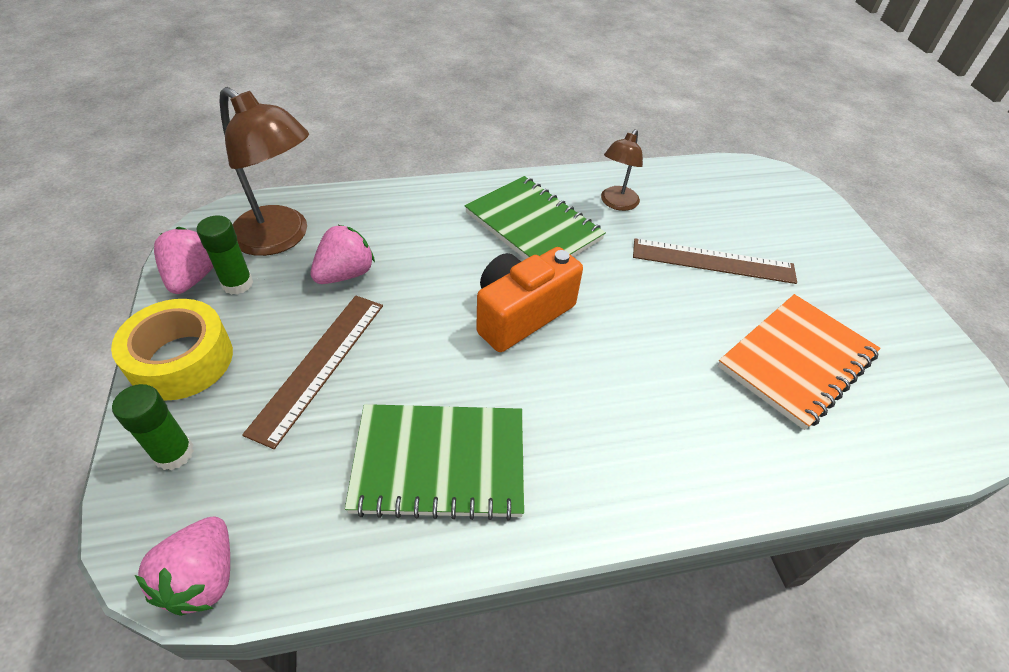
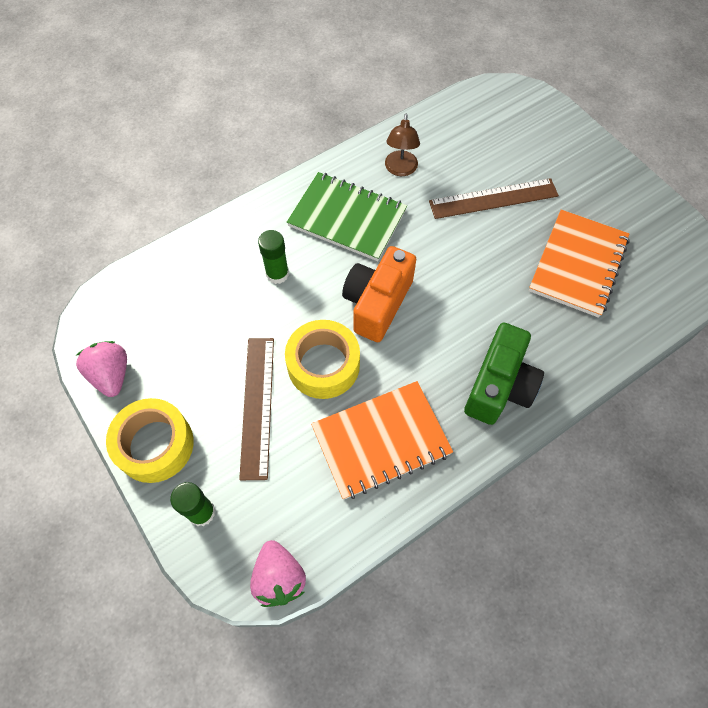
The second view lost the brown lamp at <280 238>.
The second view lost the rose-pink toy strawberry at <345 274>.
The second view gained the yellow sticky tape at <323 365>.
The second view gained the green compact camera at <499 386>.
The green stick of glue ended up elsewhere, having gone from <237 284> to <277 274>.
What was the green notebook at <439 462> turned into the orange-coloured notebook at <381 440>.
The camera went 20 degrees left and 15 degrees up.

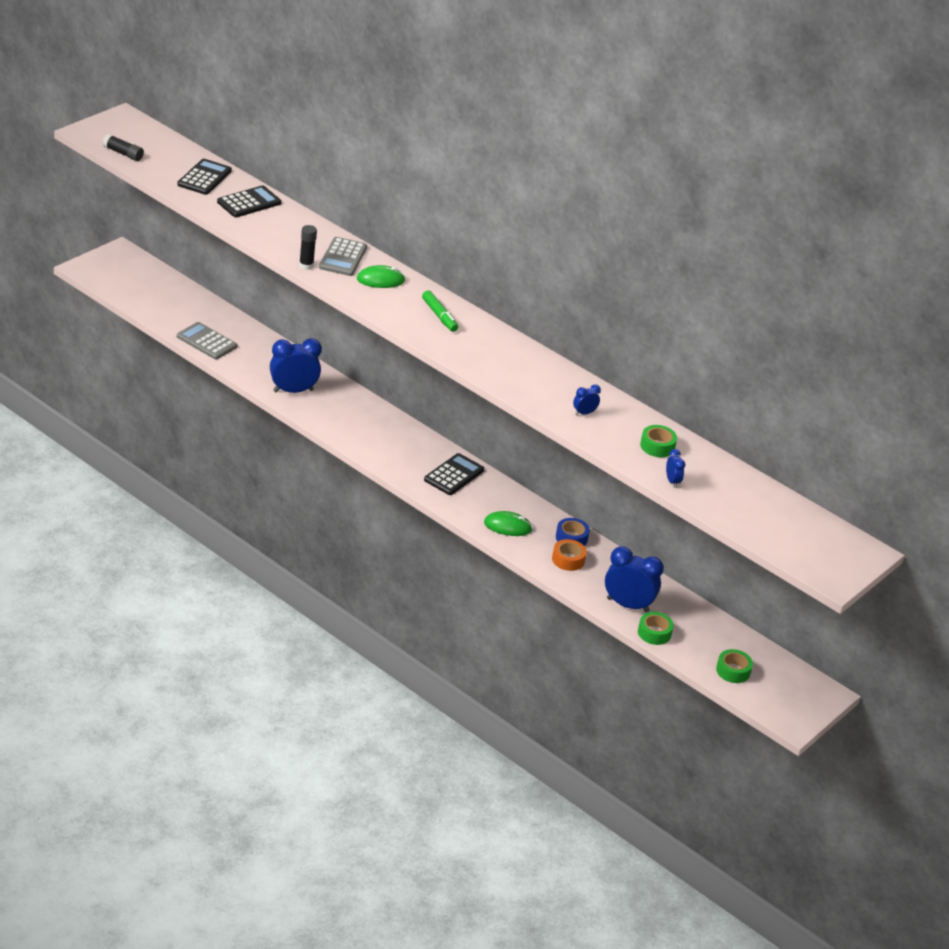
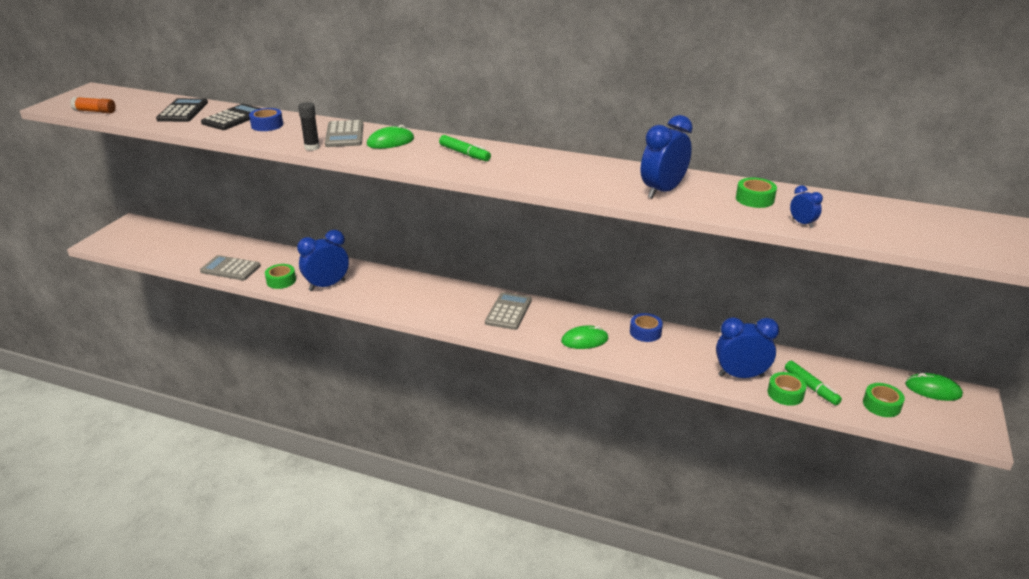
The second view lost the orange-coloured sticky tape at <568 560>.
The second view gained the cobalt sticky tape at <267 125>.
The second view gained the green sticky tape at <281 281>.
The second view gained the green marker at <811 387>.
The second view gained the green mouse at <933 389>.
What was the black stick of glue at <123 153> turned into the orange-coloured stick of glue at <95 111>.
What was the black adding machine at <454 475> turned into the grey adding machine at <508 311>.
The size of the cobalt alarm clock at <584 413> changed by a factor of 2.11.
The camera went 15 degrees left and 5 degrees down.

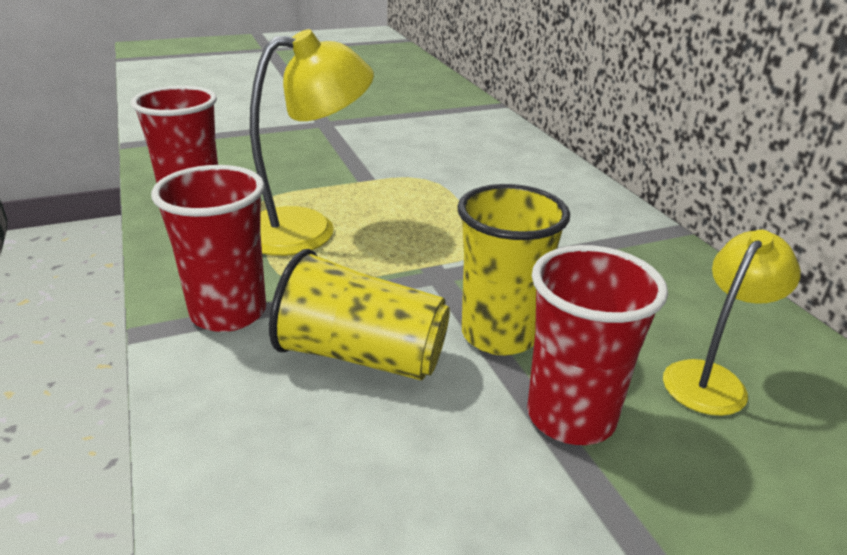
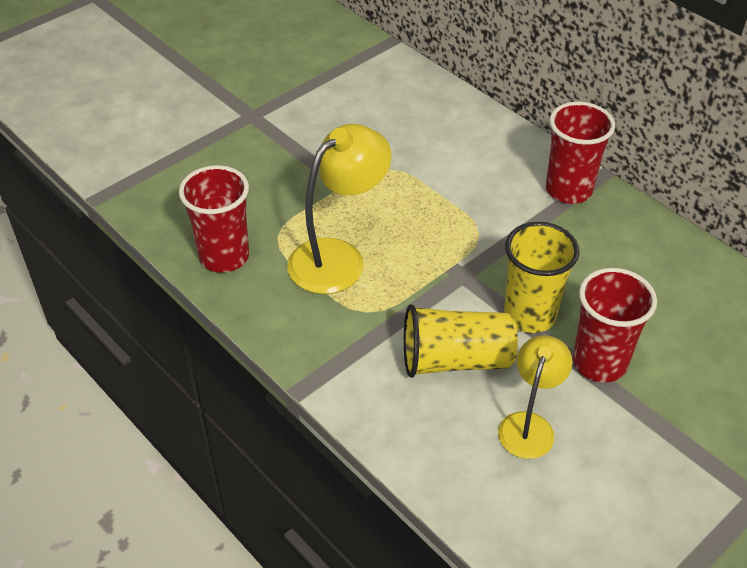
The crimson cup ended up elsewhere, having gone from <228 312> to <568 190>.
The yellow lamp ended up elsewhere, having gone from <711 378> to <529 425>.
The camera went 20 degrees left and 15 degrees up.

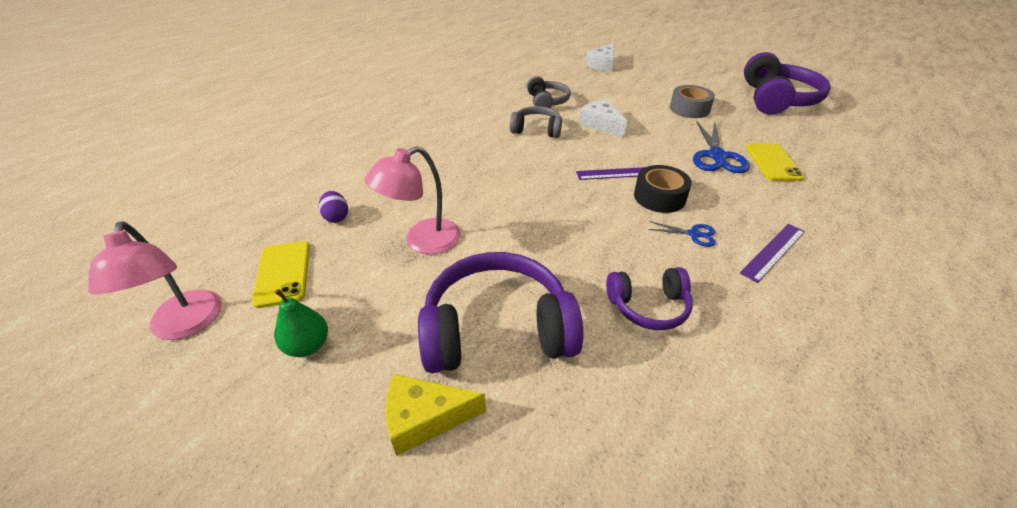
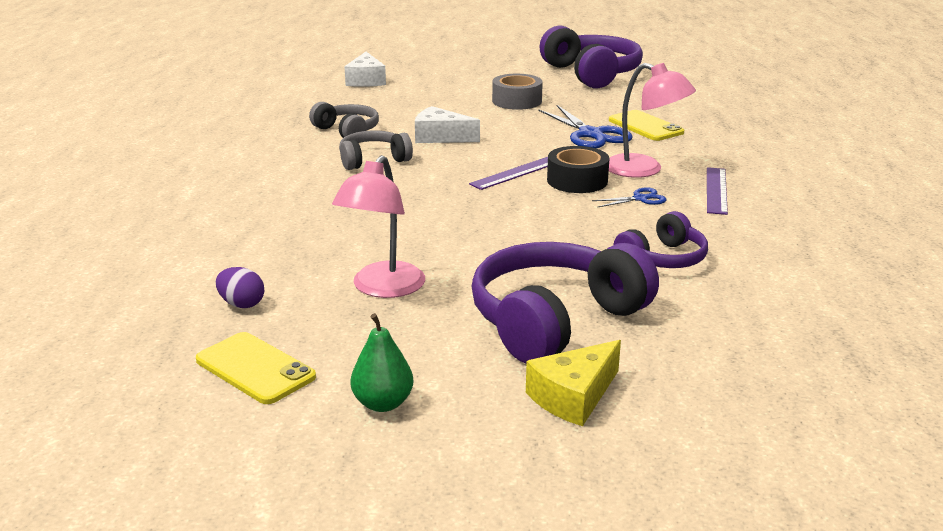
The rose-pink lamp ended up elsewhere, having gone from <185 325> to <644 170>.
The camera went 35 degrees left and 15 degrees down.

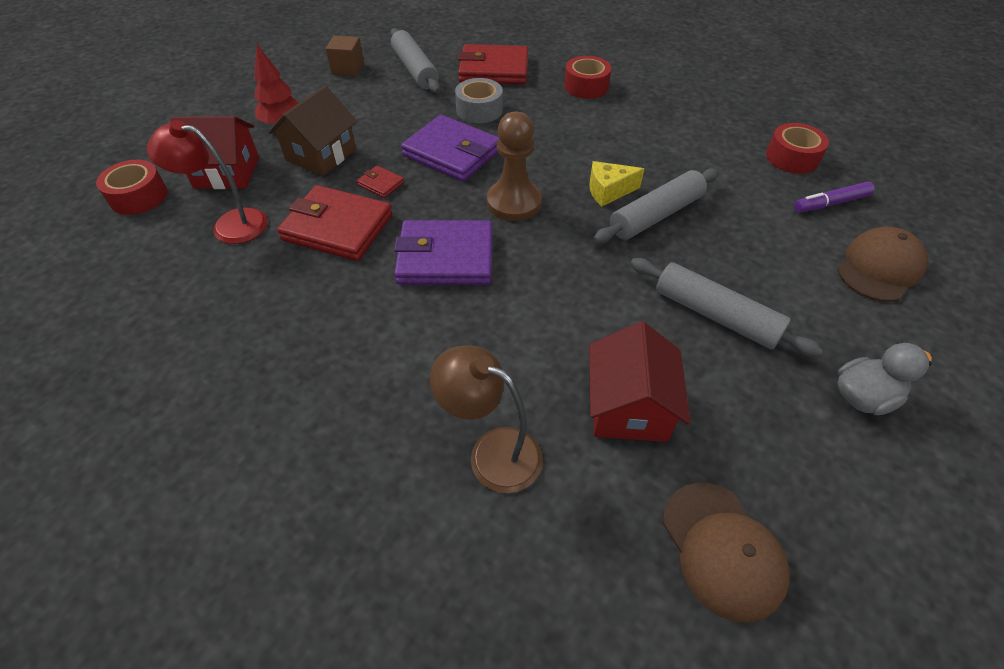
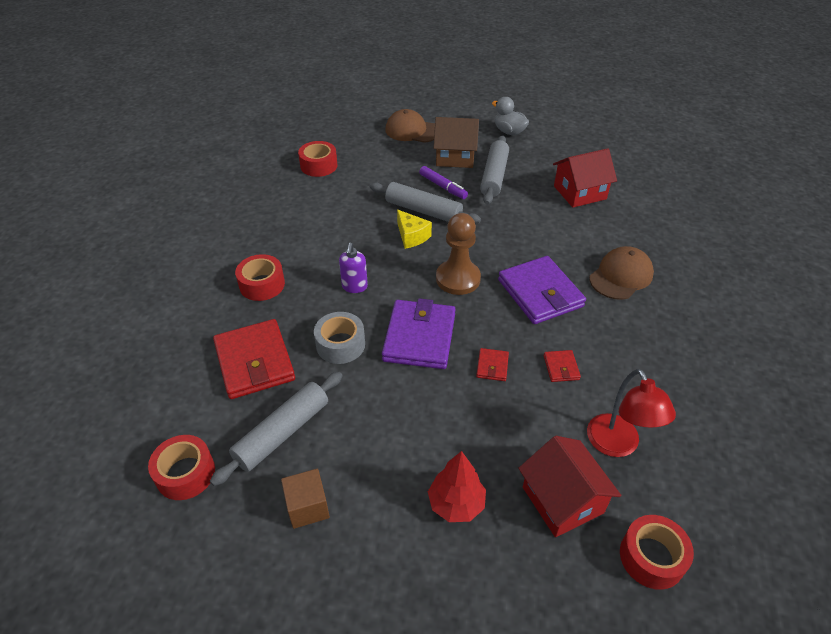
The second view lost the brown lamp at <492 452>.
The second view gained the crimson sticky tape at <185 473>.
The second view gained the purple soap pump at <354 287>.
The brown cottage ended up elsewhere, having gone from <321 155> to <455 157>.
The brown cap ended up elsewhere, having gone from <722 549> to <621 276>.
The purple marker ended up elsewhere, having gone from <831 203> to <443 187>.
The size of the crimson wallet at <337 227> changed by a factor of 0.45.
The camera went 115 degrees left and 5 degrees down.

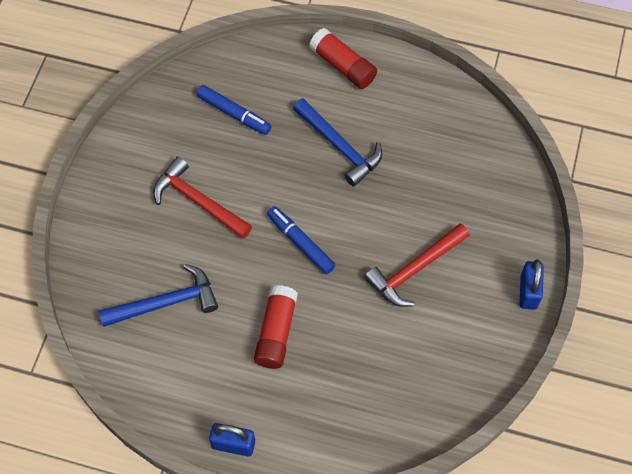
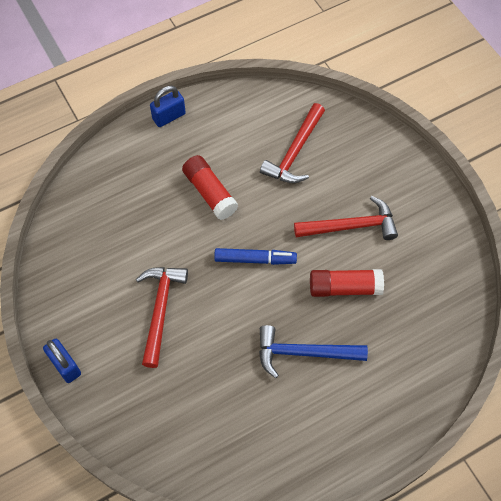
The second view lost the cobalt marker at <233 113>.
The crimson stick of glue ended up elsewhere, having gone from <343 66> to <344 287>.
What was the cobalt hammer at <166 302> turned into the crimson hammer at <295 152>.
The camera went 135 degrees right and 0 degrees up.

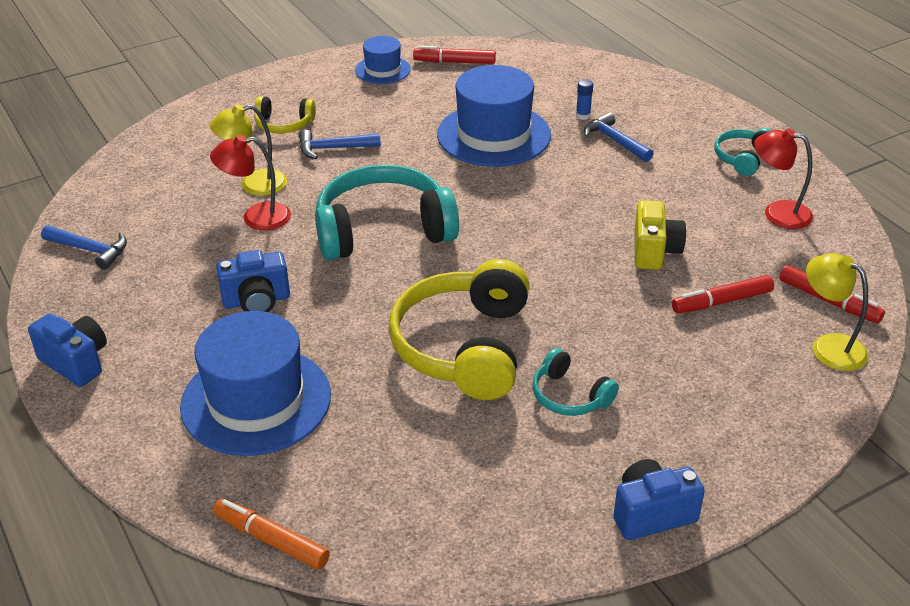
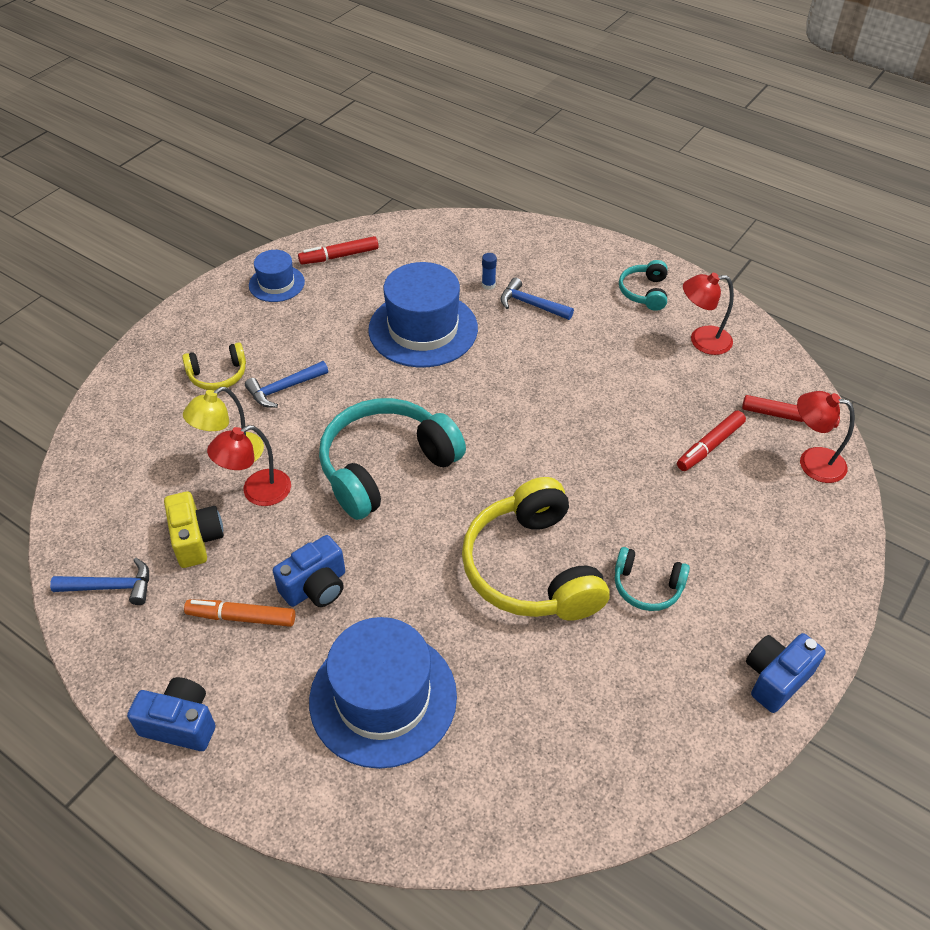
The orange-coloured marker ended up elsewhere, having gone from <271 540> to <241 617>.
The yellow compact camera ended up elsewhere, having gone from <654 251> to <197 540>.
What was the yellow lamp at <829 346> turned into the crimson lamp at <812 462>.
The camera went 25 degrees left and 10 degrees up.

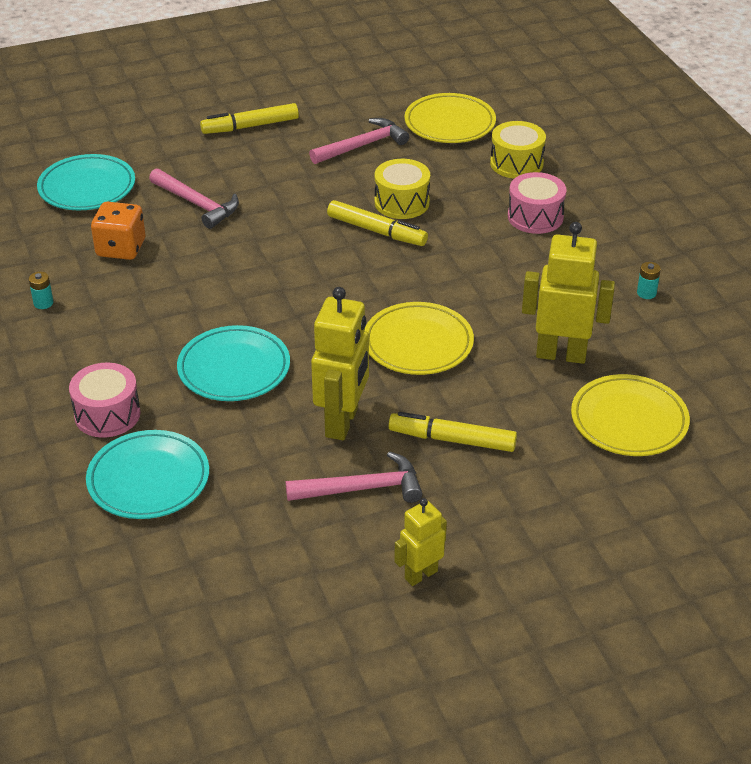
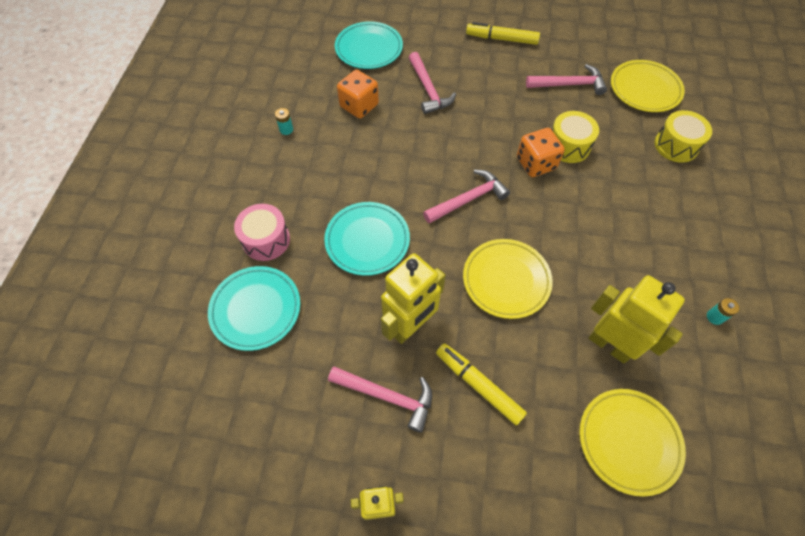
The second view lost the rose-pink snare drum at <535 217>.
The second view gained the rose-pink hammer at <468 199>.
Where the yellow marker stood at <376 231>, the orange-coloured die came to stand at <536 163>.
The camera went 30 degrees right and 20 degrees up.

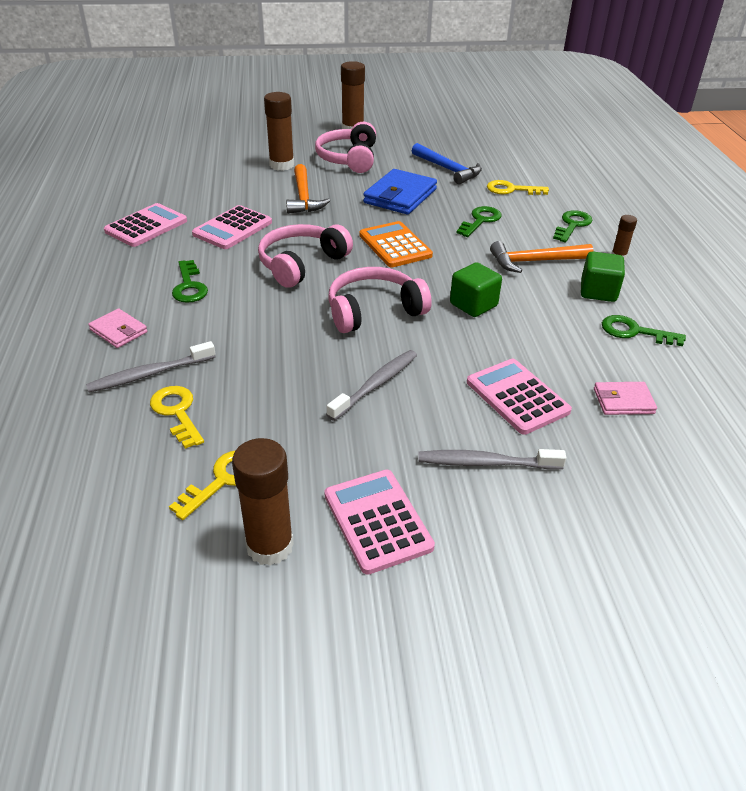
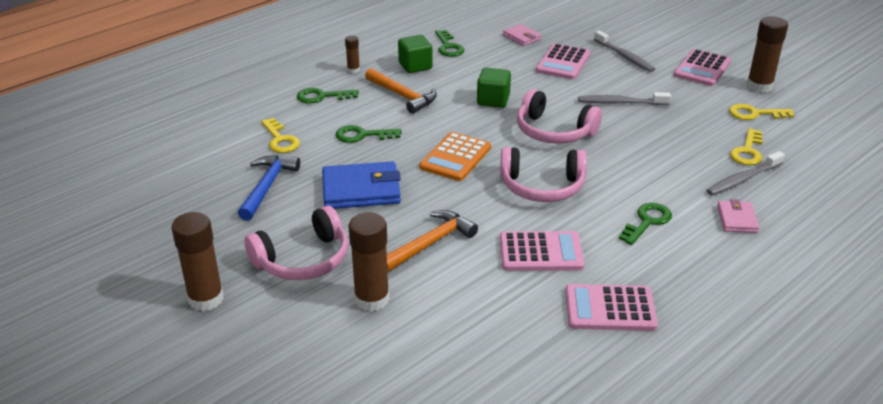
The grey dental brush at <150 374> ended up facing another way, 120 degrees clockwise from before.
The camera went 125 degrees left and 5 degrees down.

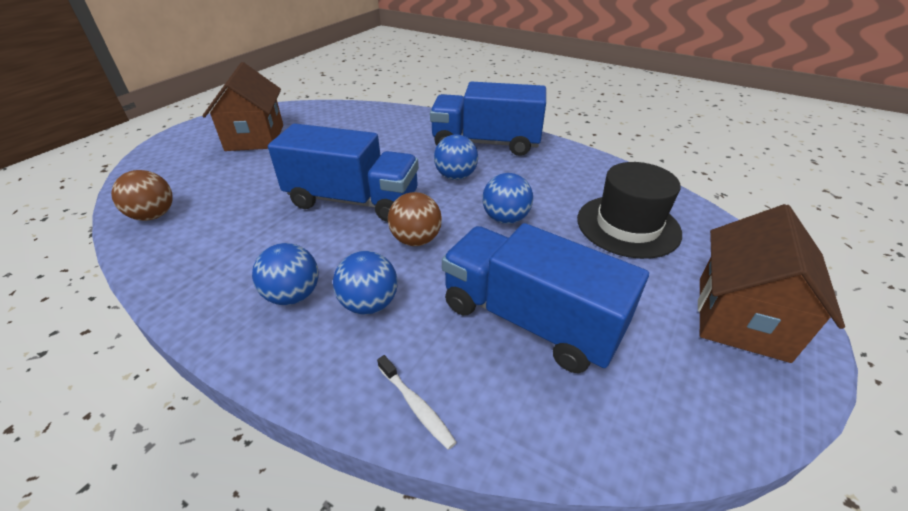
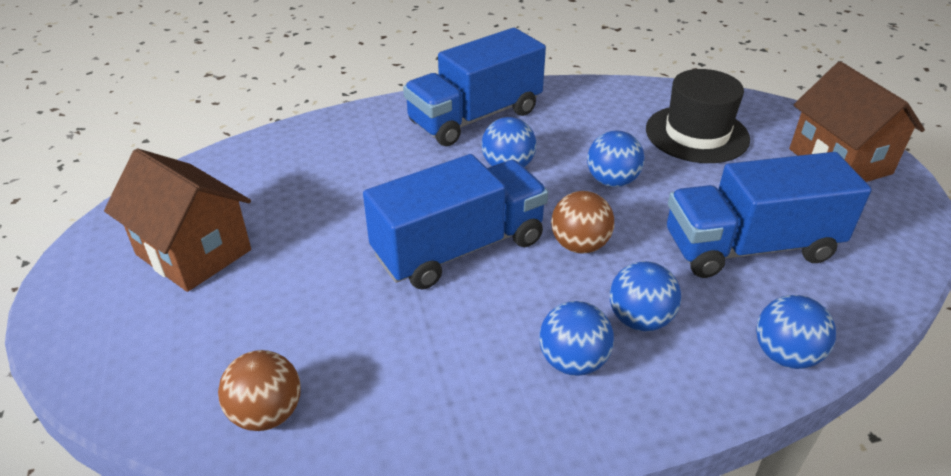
Where the snow-white dental brush stood at <416 406>, the cobalt ball came to stand at <785 355>.
The camera went 45 degrees left and 0 degrees up.

